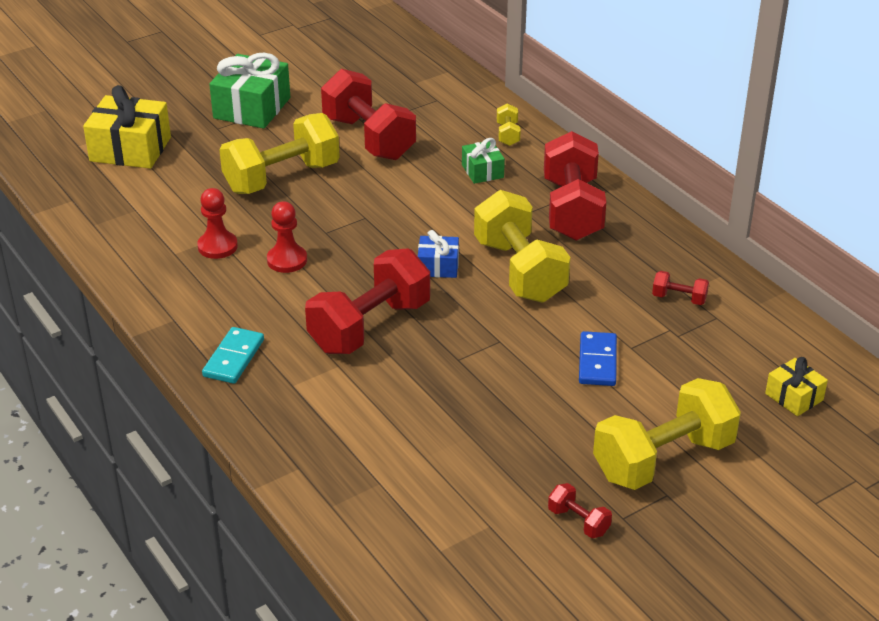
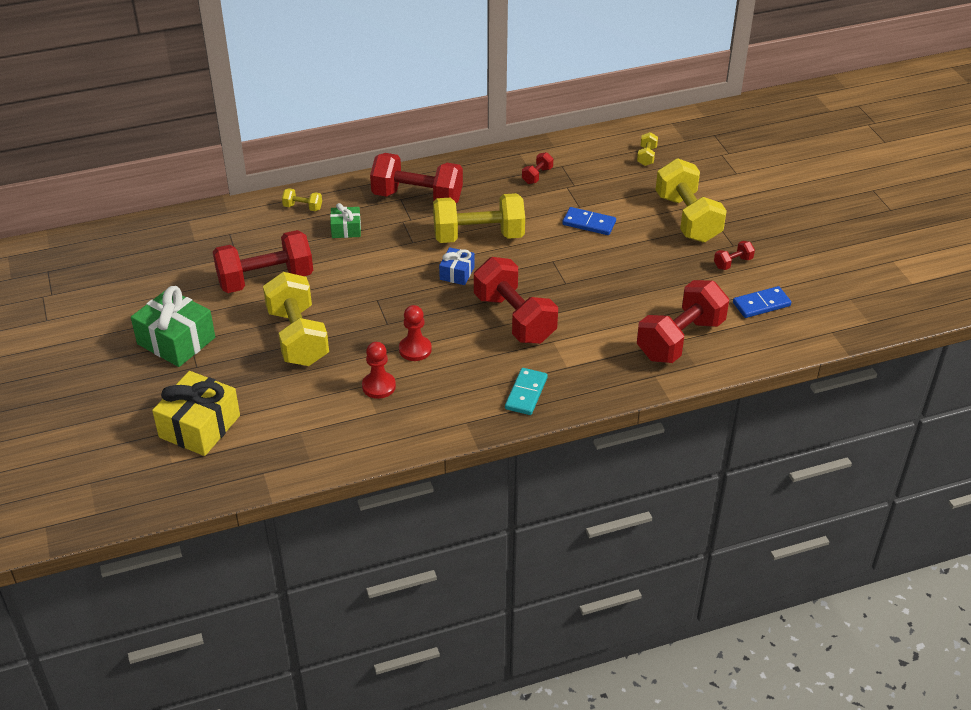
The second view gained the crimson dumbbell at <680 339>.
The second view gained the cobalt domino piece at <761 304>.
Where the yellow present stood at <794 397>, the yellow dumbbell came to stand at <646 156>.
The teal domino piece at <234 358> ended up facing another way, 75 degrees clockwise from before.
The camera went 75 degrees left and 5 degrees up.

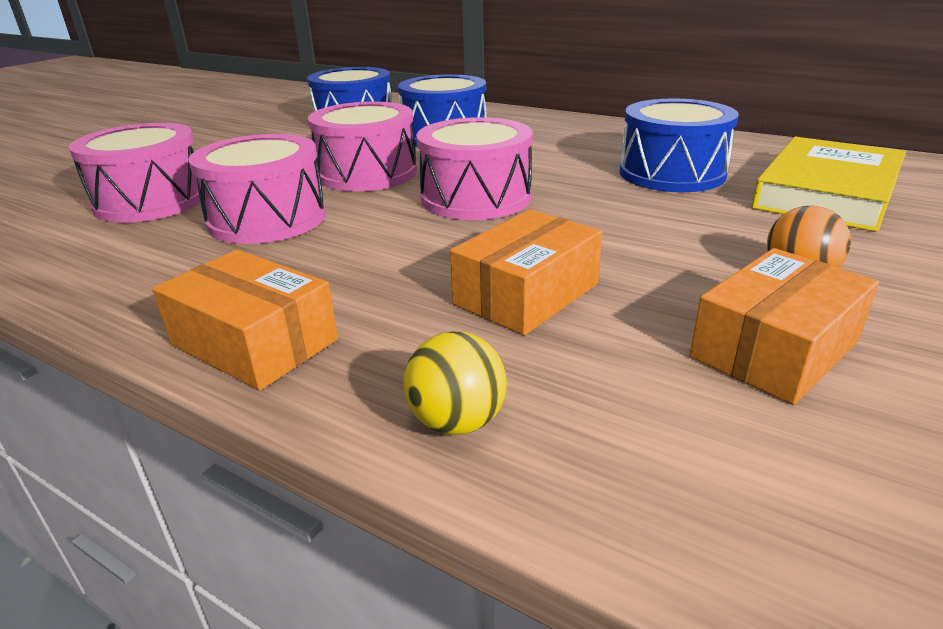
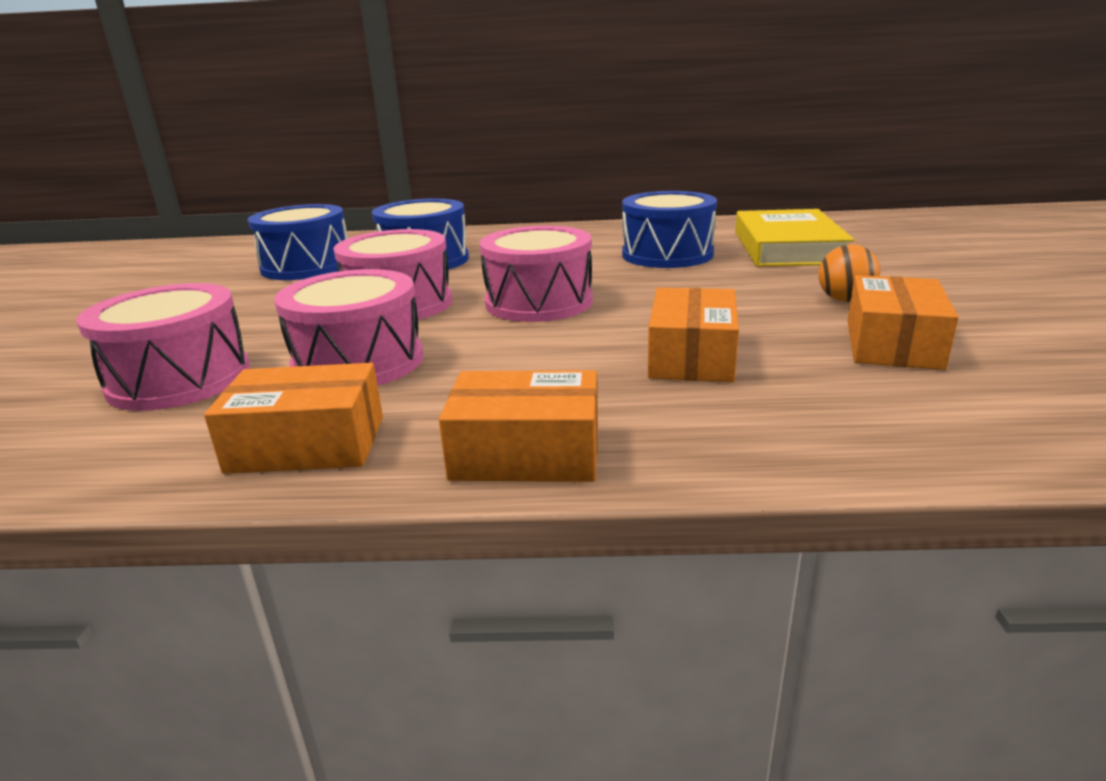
The second view lost the yellow ball at <457 421>.
The second view gained the orange-coloured box at <307 444>.
The camera went 30 degrees left and 5 degrees down.

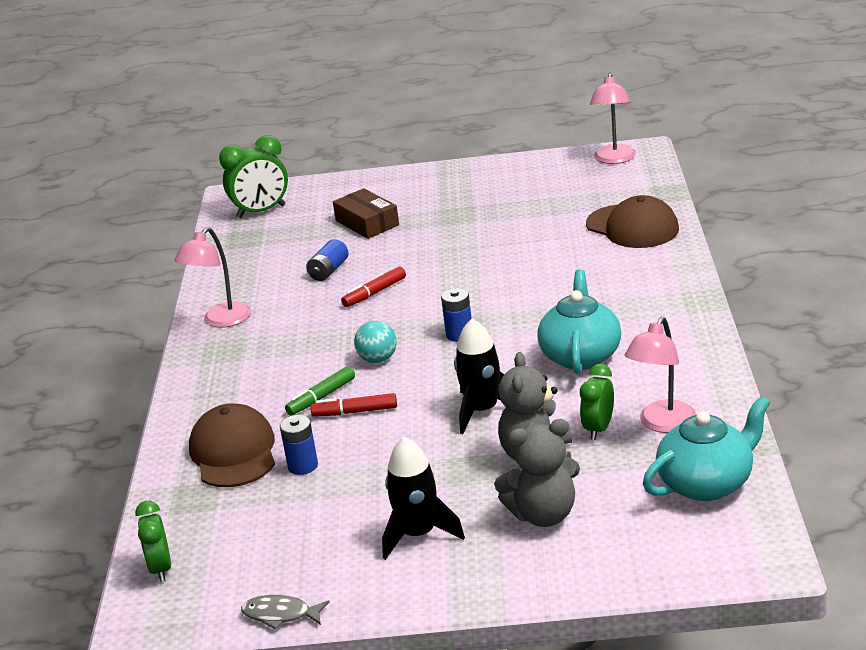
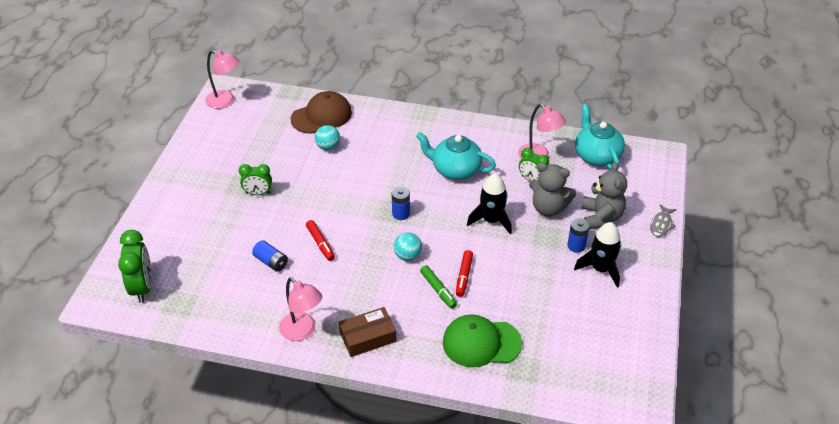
The second view gained the teal ball at <328 147>.
The green alarm clock ended up elsewhere, having gone from <161 569> to <258 193>.
The grey fish ended up elsewhere, having gone from <280 614> to <661 224>.
The cobalt power cell ended up elsewhere, having gone from <303 466> to <576 246>.
The brown box ended up elsewhere, having gone from <367 223> to <368 337>.
What was the brown cap at <233 452> turned into the green cap at <481 343>.
The camera went 80 degrees left and 15 degrees up.

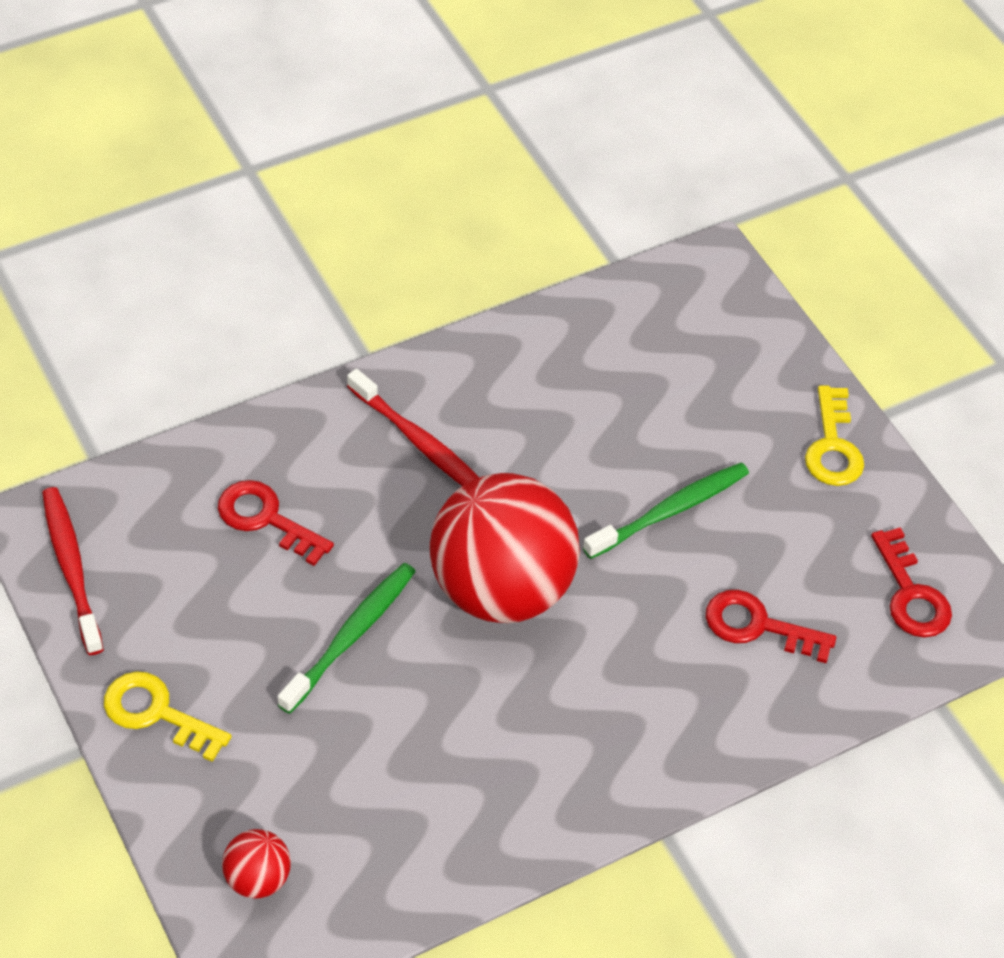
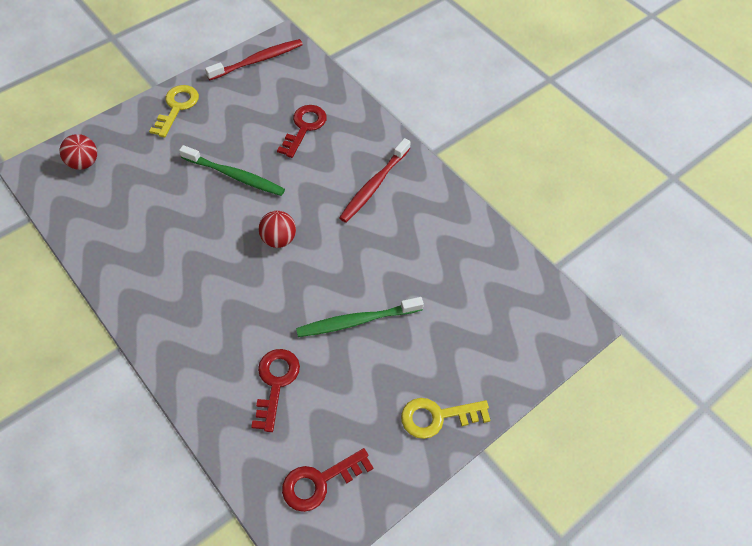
The green dental brush at <670 511> ended up facing another way, 120 degrees clockwise from before.
The size of the crimson ball at <501 589> changed by a factor of 0.42.
The camera went 80 degrees right and 5 degrees up.

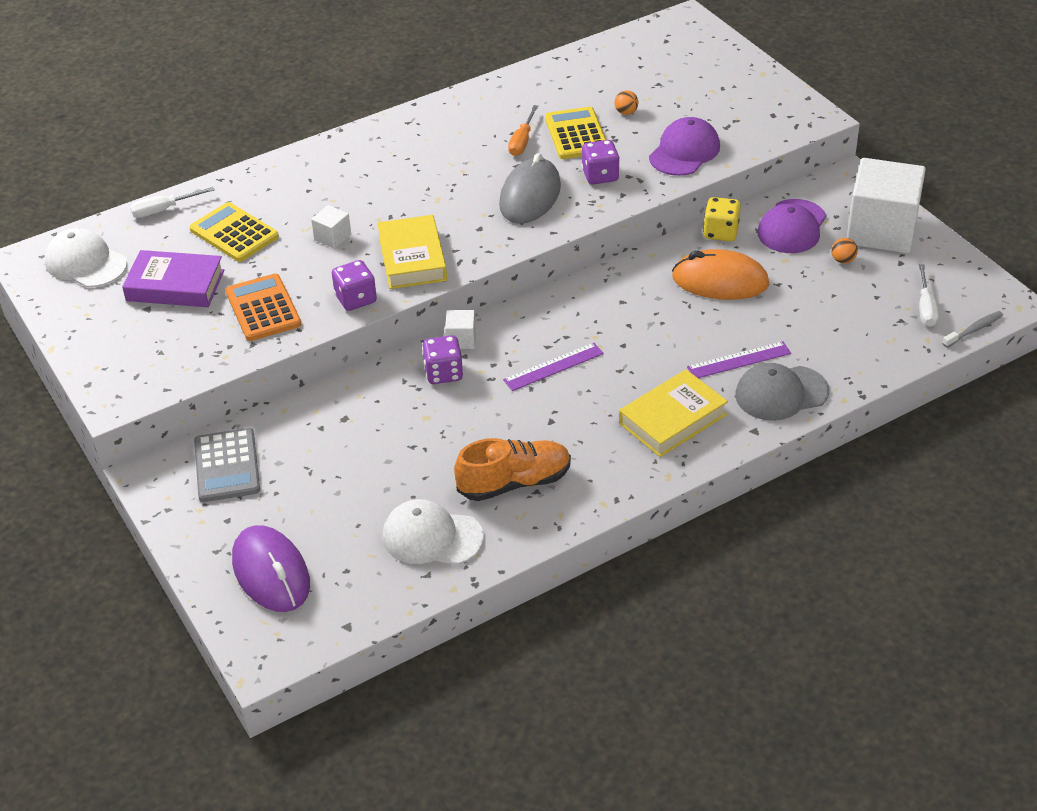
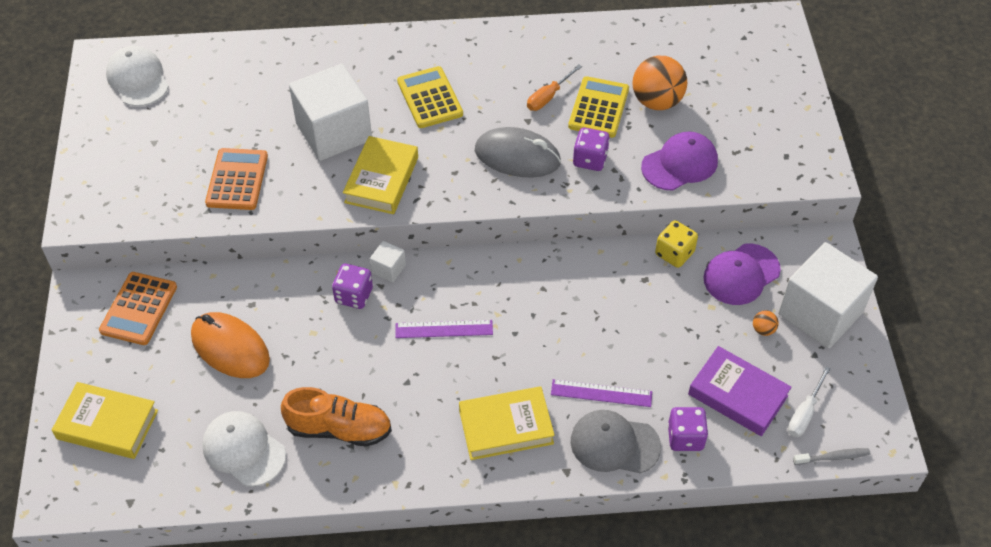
The second view lost the snow-white screwdriver at <164 210>.
The purple book ended up elsewhere, having gone from <175 285> to <738 395>.
The yellow adding machine ended up elsewhere, having gone from <234 233> to <430 98>.
The purple die ended up elsewhere, having gone from <356 299> to <685 437>.
The orange-coloured mouse ended up elsewhere, having gone from <720 281> to <230 348>.
Where the purple mouse stood at <271 573>, the yellow book came to stand at <107 424>.
What was the grey adding machine at <227 466> turned into the orange-coloured adding machine at <139 309>.
The grey mouse at <530 196> ended up facing another way, 60 degrees clockwise from before.
The size of the snow-white block at <332 237> changed by a factor of 2.39.
The size of the orange-coloured ball at <626 112> changed by a factor of 2.34.
The camera went 25 degrees right and 10 degrees up.

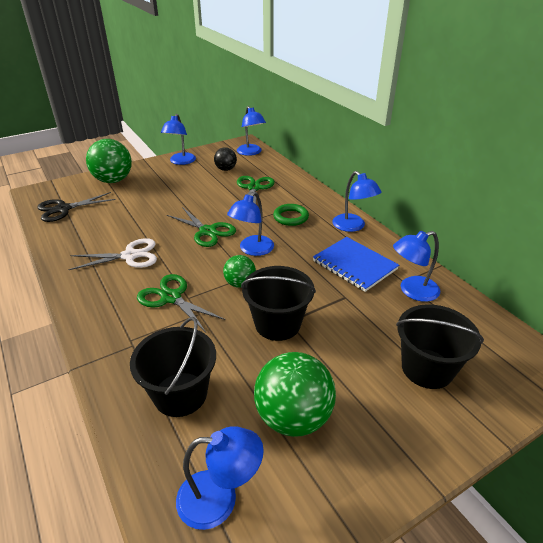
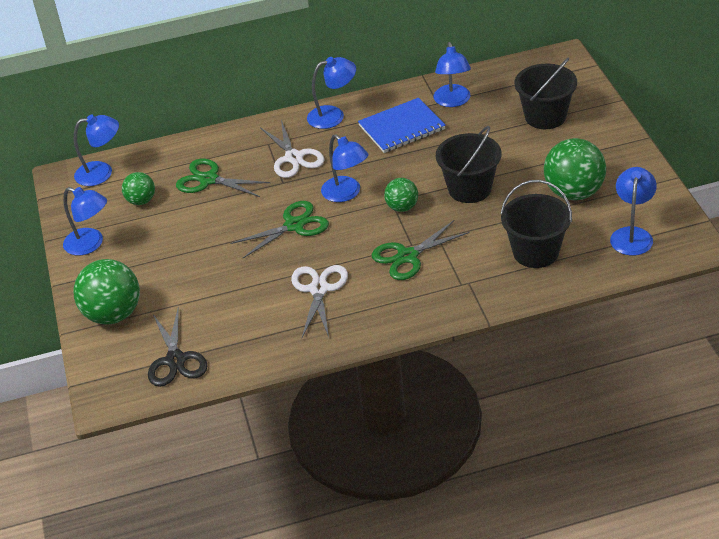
Where the green hoop stood at <290 217>, the snow-white scissors came to stand at <294 157>.
What was the black ball at <226 169> turned into the green ball at <141 201>.
The camera went 70 degrees left and 5 degrees up.

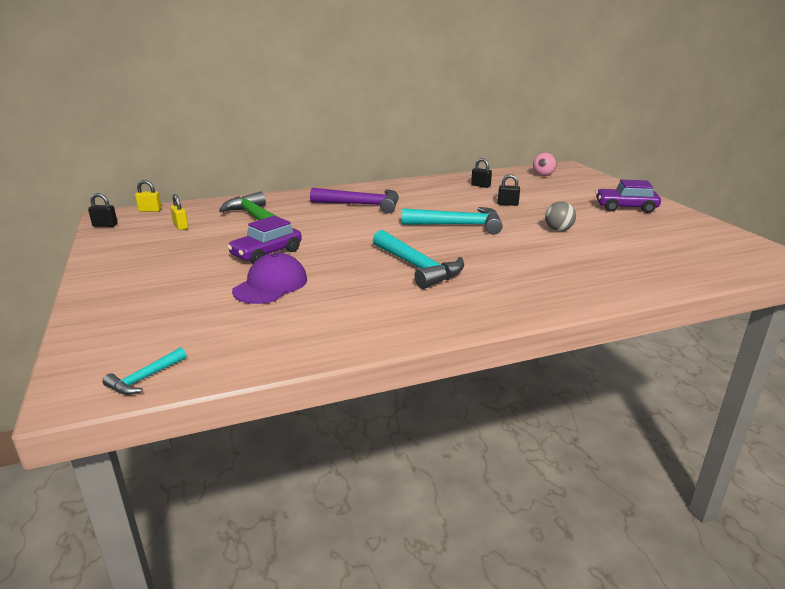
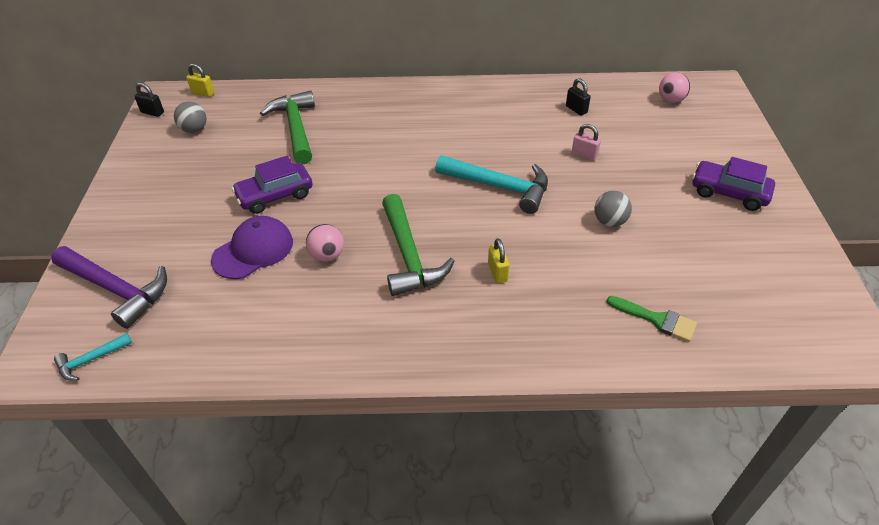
The second view gained the grey ball at <194 129>.
The second view gained the rose-pink ball at <327 255>.
The second view gained the green paintbrush at <656 319>.
The yellow small lock ended up elsewhere, having gone from <181 226> to <497 272>.
The purple hammer ended up elsewhere, having gone from <362 205> to <116 289>.
What was the teal hammer at <417 267> turned into the green hammer at <409 255>.
What was the black small lock at <508 204> turned into the rose-pink small lock at <584 155>.
The camera went 20 degrees right and 20 degrees up.

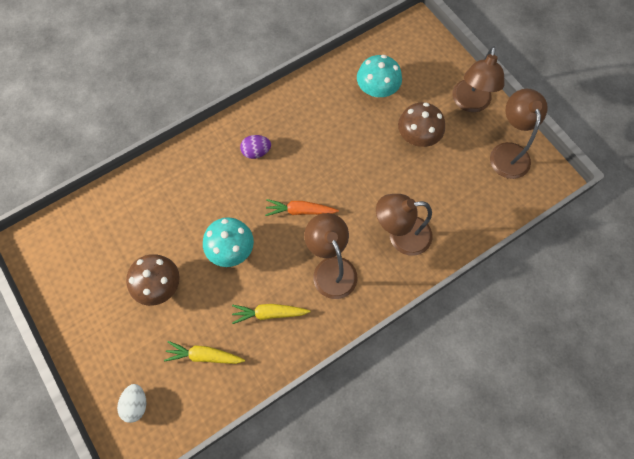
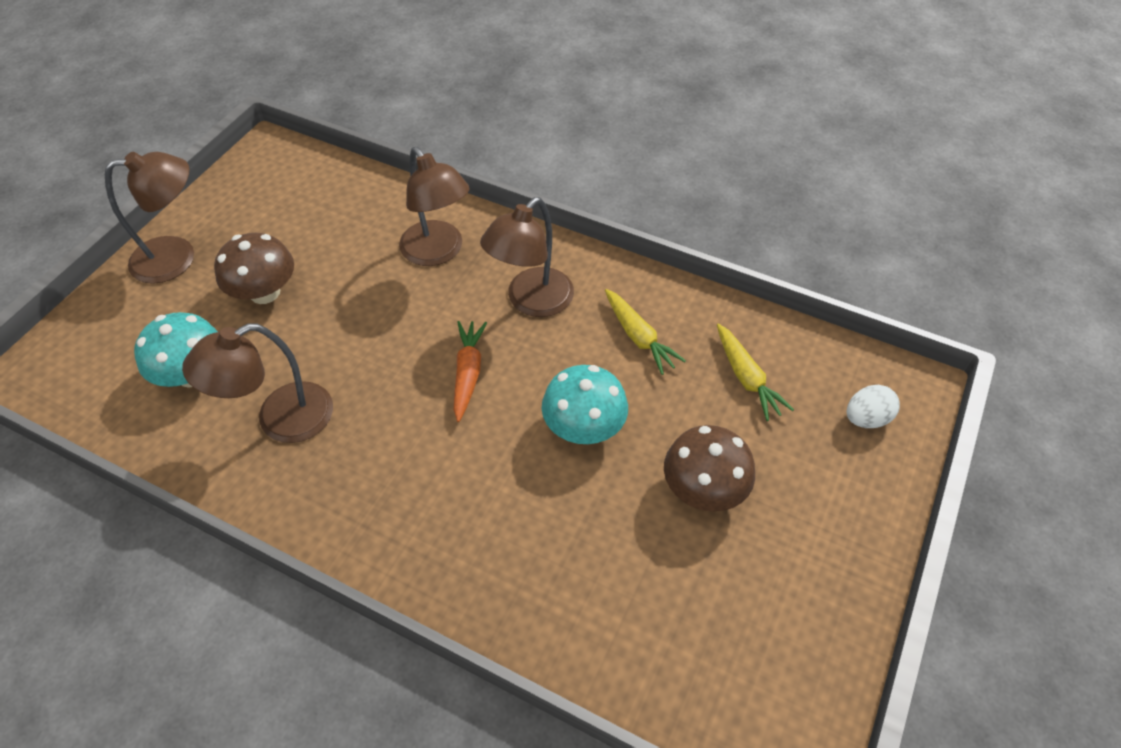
The second view lost the purple toy egg at <256 152>.
The brown lamp ended up elsewhere, having gone from <508 152> to <280 420>.
The orange-coloured carrot at <300 211> ended up facing another way, 150 degrees counterclockwise from before.
The camera went 120 degrees left and 15 degrees down.

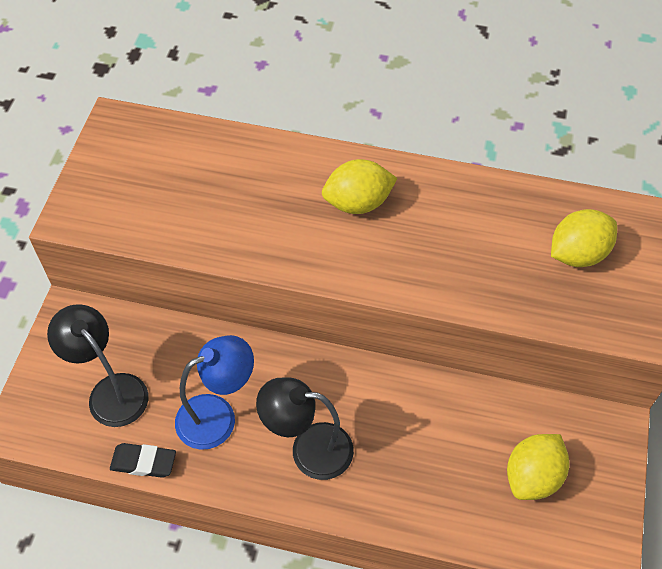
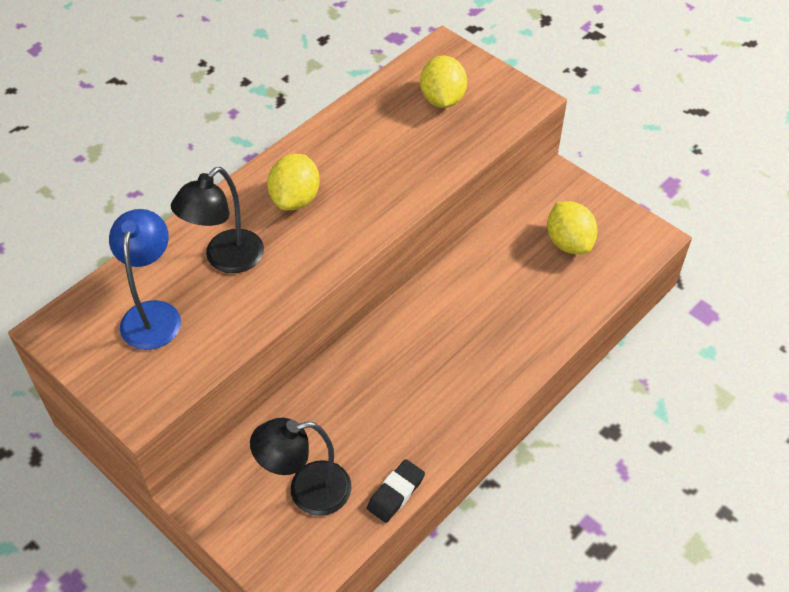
The cobalt lamp ended up elsewhere, having gone from <218 416> to <153 314>.
The black lamp ended up elsewhere, having gone from <309 449> to <226 259>.
The camera went 60 degrees left and 5 degrees down.

